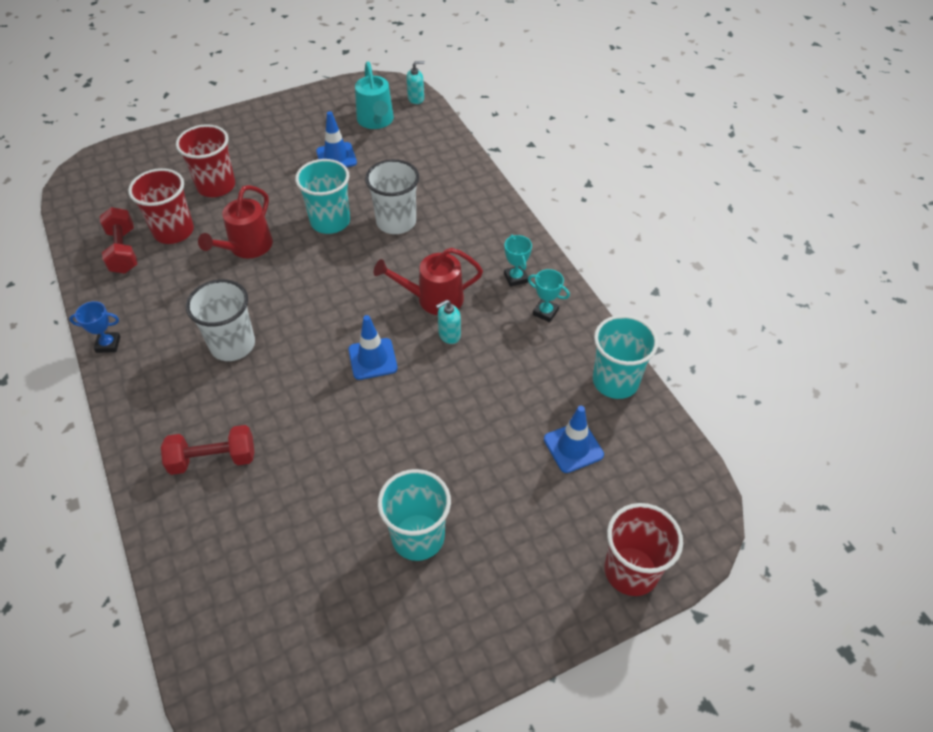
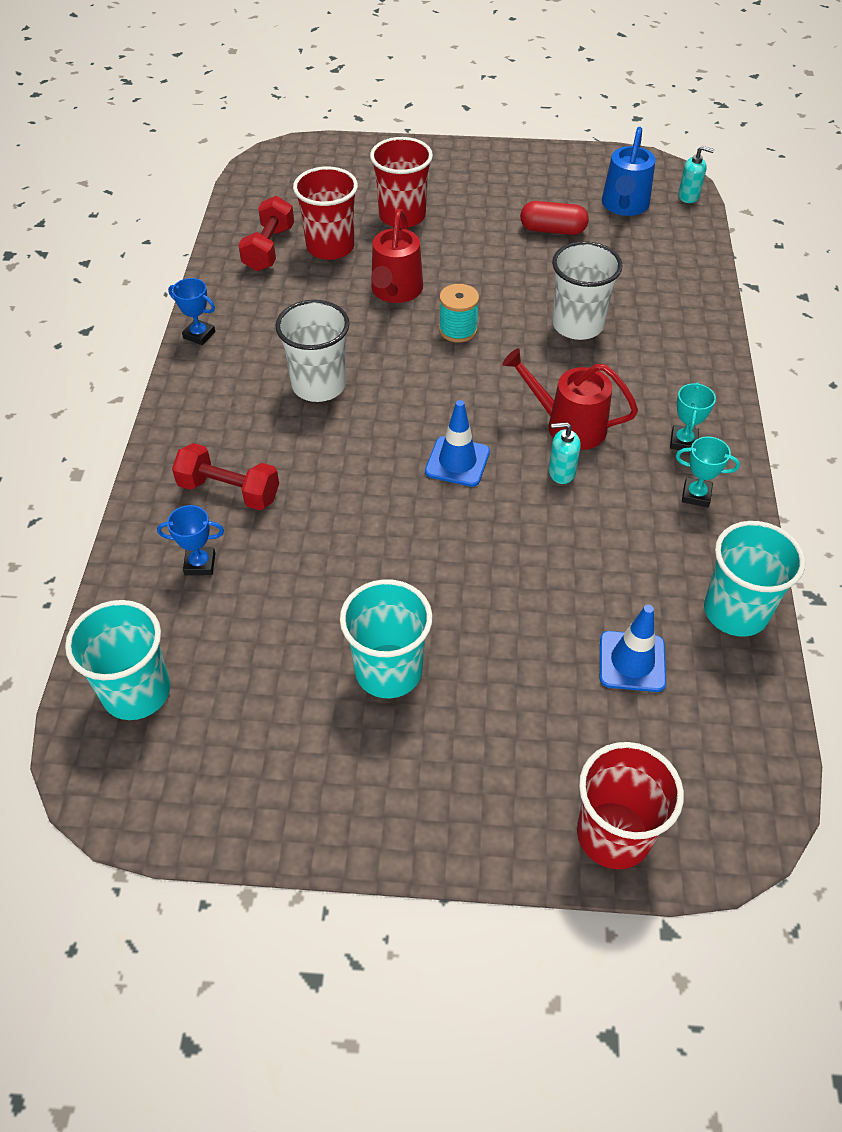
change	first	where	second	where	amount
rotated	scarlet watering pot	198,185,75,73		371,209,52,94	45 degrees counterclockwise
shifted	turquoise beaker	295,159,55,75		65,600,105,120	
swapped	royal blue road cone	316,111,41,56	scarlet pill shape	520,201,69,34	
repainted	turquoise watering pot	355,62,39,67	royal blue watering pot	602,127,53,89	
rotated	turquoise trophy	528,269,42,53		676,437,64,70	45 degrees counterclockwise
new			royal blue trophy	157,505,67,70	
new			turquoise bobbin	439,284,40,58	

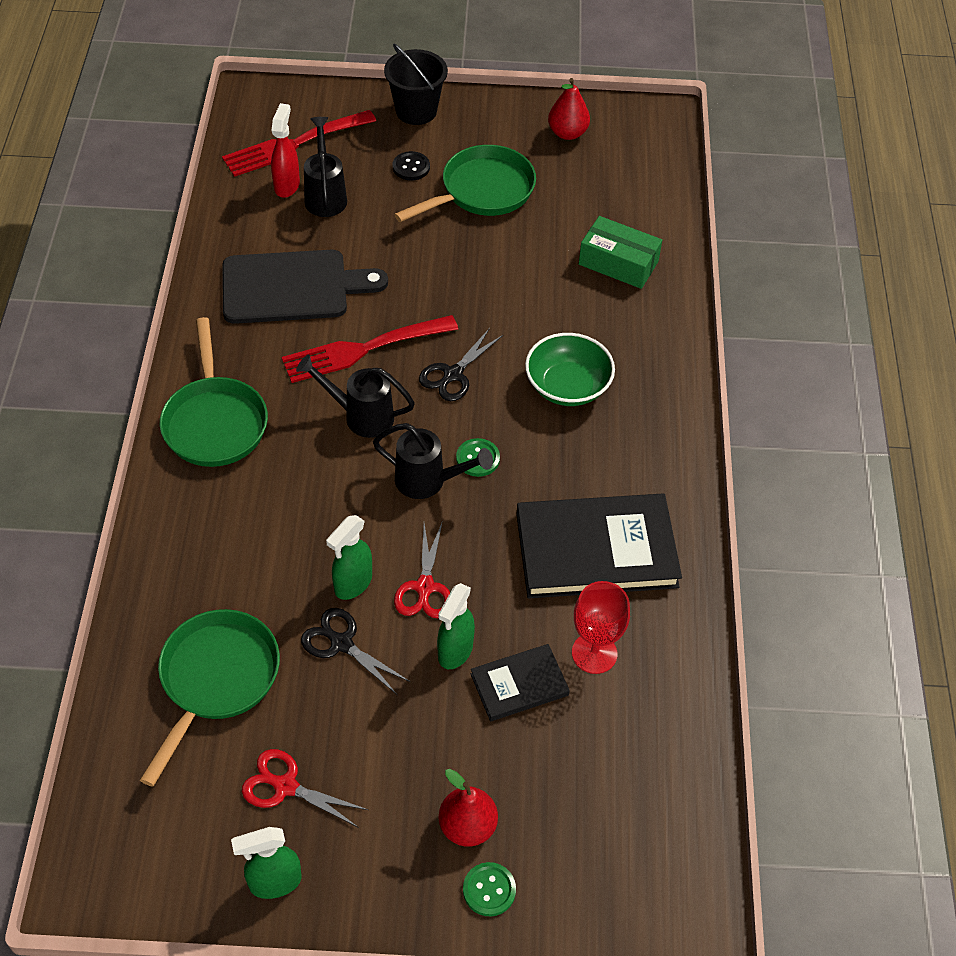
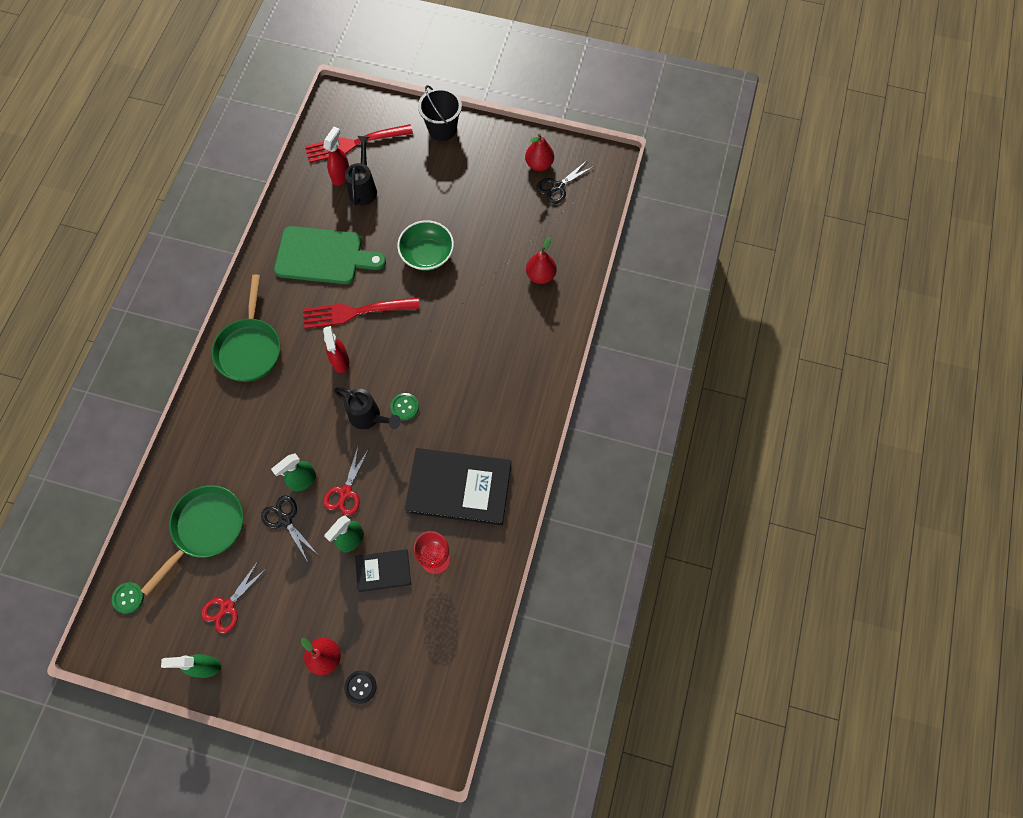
change	first	where	second	where	amount
repainted	jet-black bread board	222,250,166,74	leaf-green bread board	274,226,112,58	
rotated	scarlet pair of scissors	242,749,126,79		201,561,66,73	90 degrees counterclockwise
swapped	jet-black watering pot	296,355,119,83	scarlet spray bottle	323,326,26,47	
shifted	jet-black sewing button	393,151,37,30		344,670,33,34	
gone	leaf-green skillet	394,145,142,77			
shifted	jet-black pair of scissors	419,328,84,73		536,161,57,43	
shifted	leaf-green sewing button	463,862,53,54		112,582,32,32	
shifted	leaf-green serving bowl	525,333,90,73		397,220,57,51	
swapped	leaf-green box	579,216,83,73	scarlet pear	526,237,31,47	

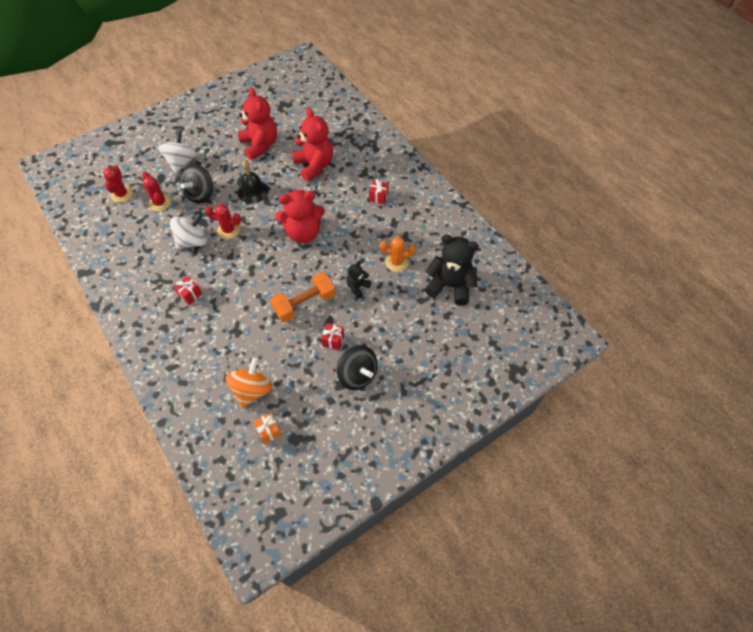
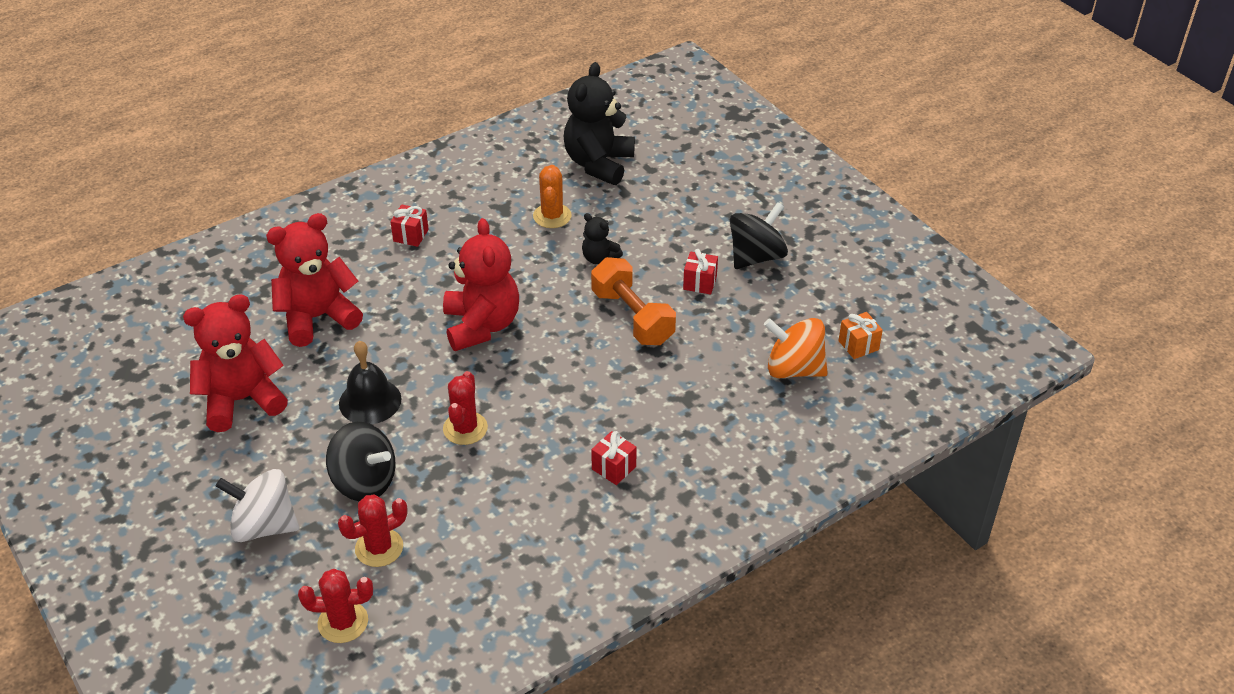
change	first	where	second	where	amount
gone	snow-white toy top	170,213,37,36			

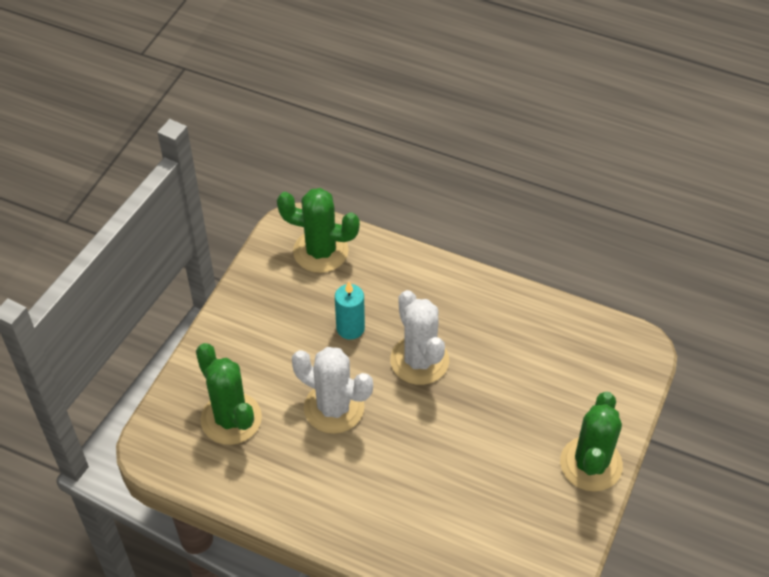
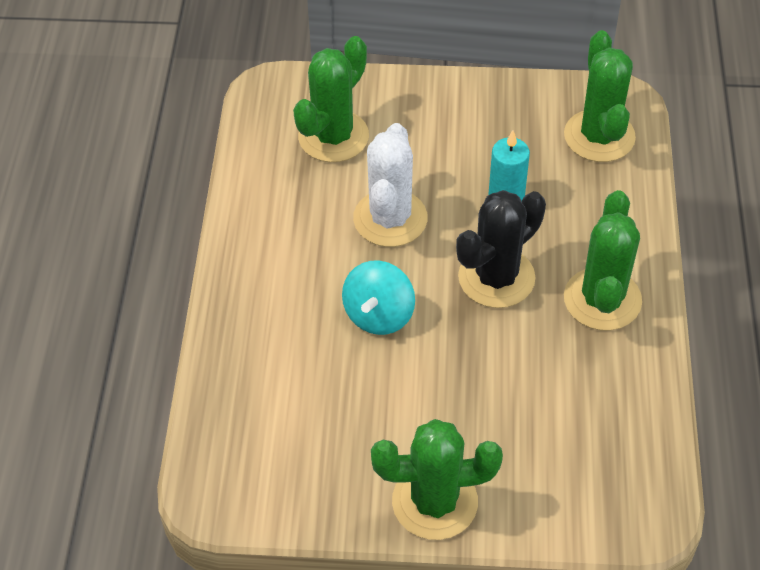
change	first	where	second	where	amount
repainted	snow-white cactus	390,290,59,95	jet-black cactus	456,190,90,118	
new			turquoise toy top	342,260,73,75	
new			leaf-green cactus	564,190,78,141	

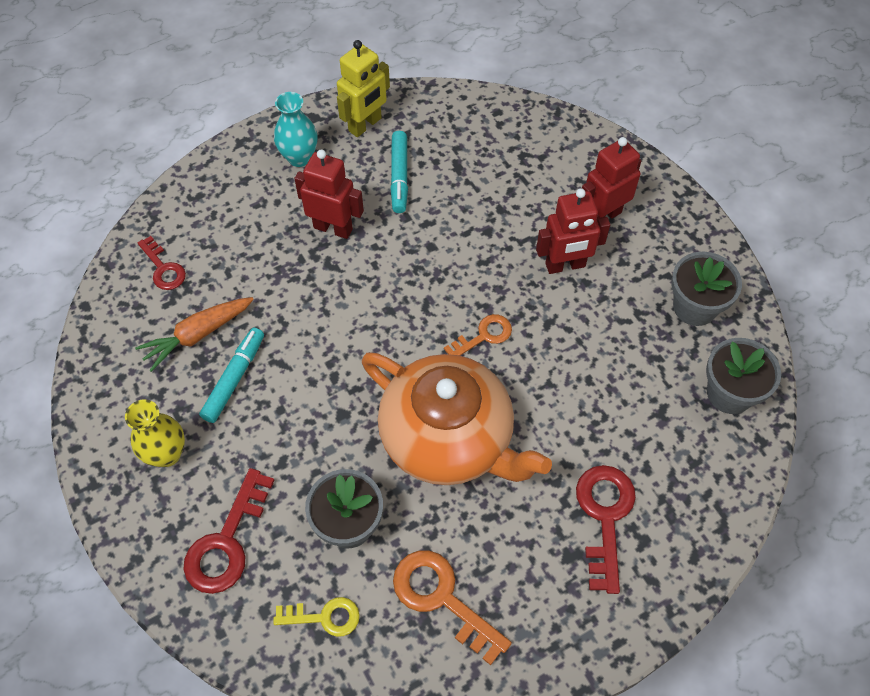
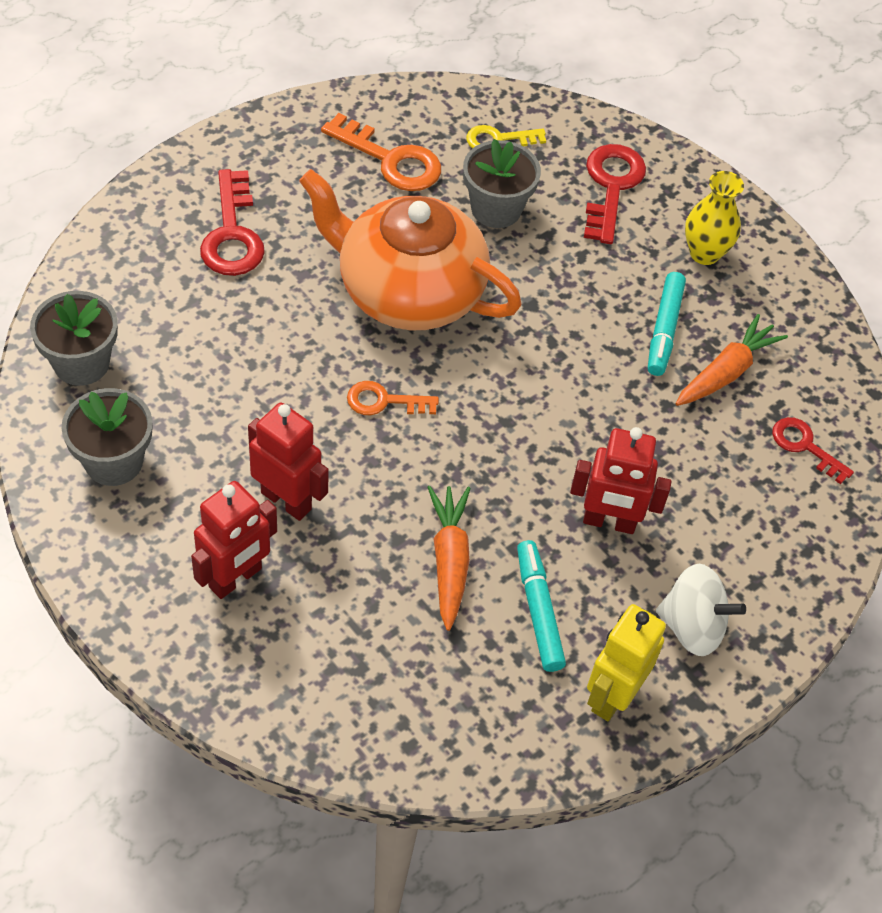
change	first	where	second	where	amount
swapped	turquoise tall vase	274,92,44,75	snow-white toy top	656,564,90,92	
rotated	orange door key	444,314,68,42		347,381,92,34	45 degrees clockwise
rotated	scarlet toy robot	536,188,74,86		248,402,81,119	60 degrees clockwise
new			orange toy carrot	427,486,44,145	

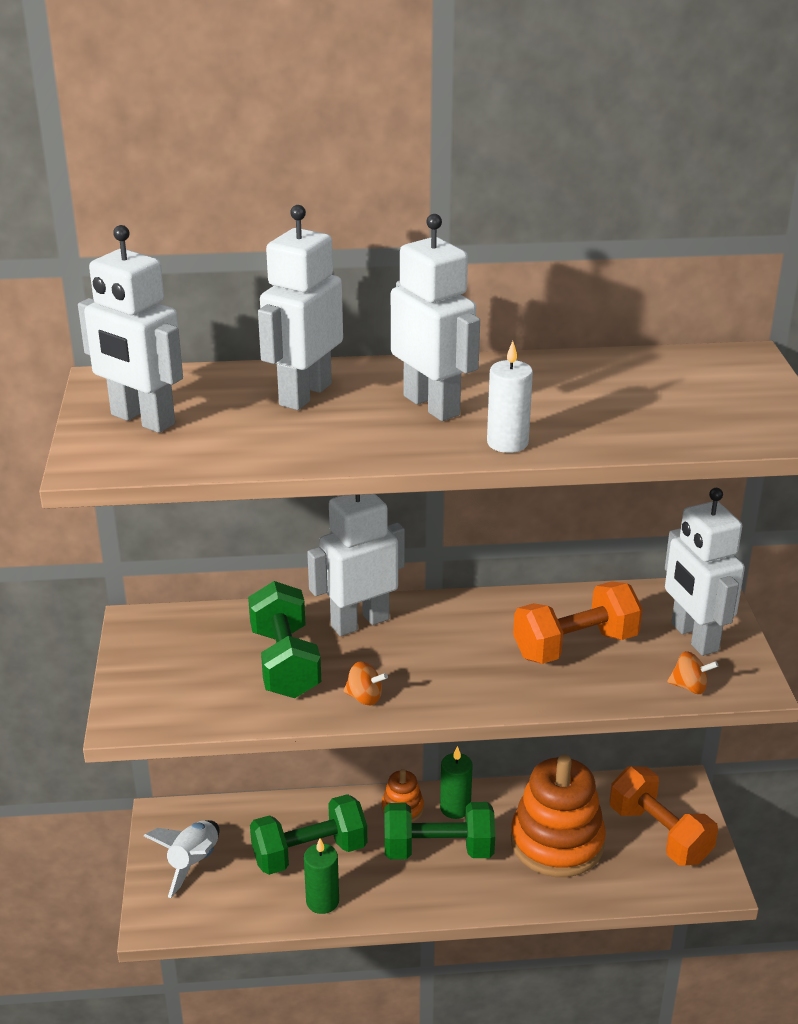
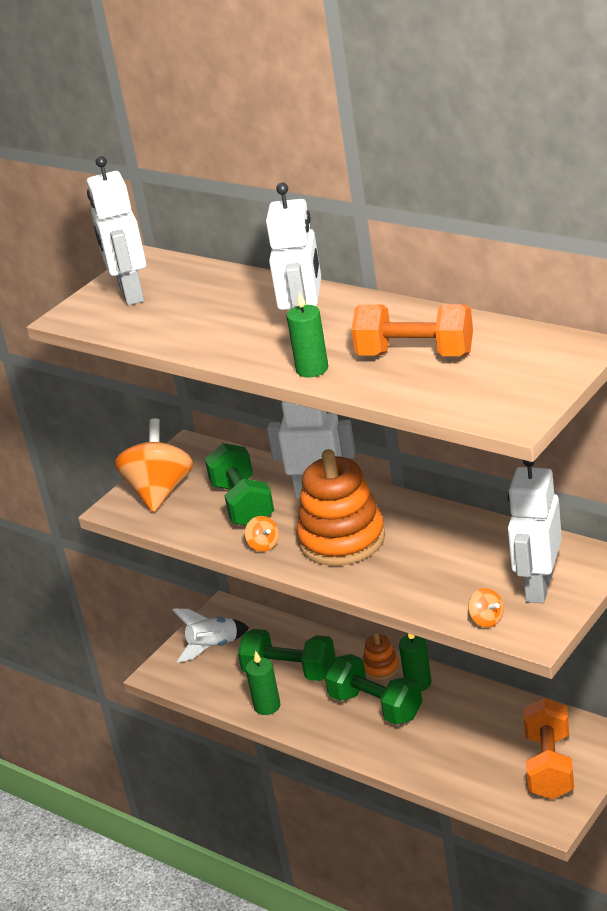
change	first	where	second	where	amount
rotated	leaf-green free weight	248,581,73,117		205,443,69,83	45 degrees counterclockwise
gone	snow-white toy robot	258,205,85,205			
repainted	snow-white wax candle	487,341,46,112	leaf-green wax candle	287,291,41,86	
shifted	orange stacking rings	511,755,95,122		297,449,88,117	
shifted	orange free weight	513,581,130,83		351,304,122,52	
new			orange toy top	114,418,79,94	

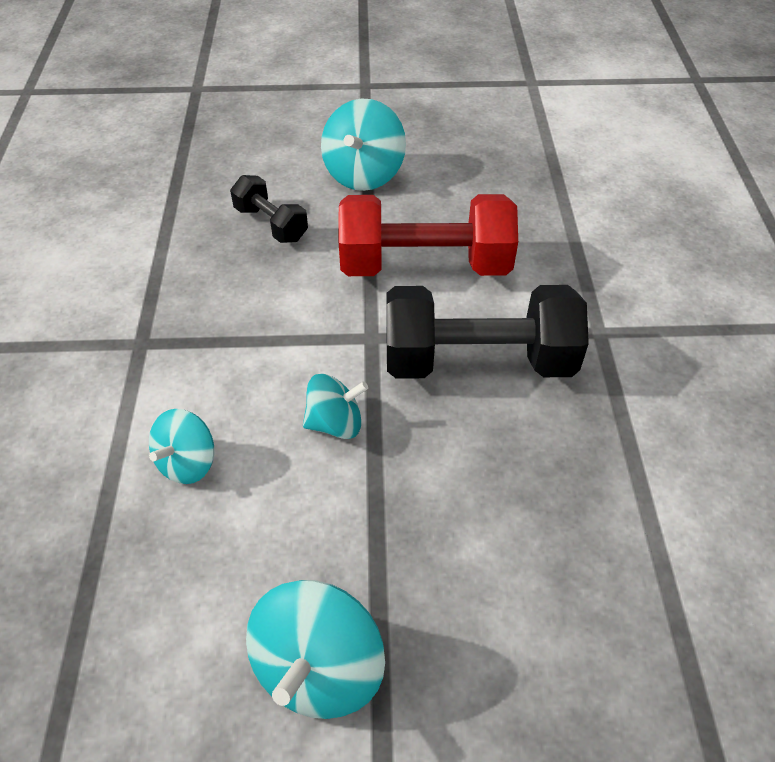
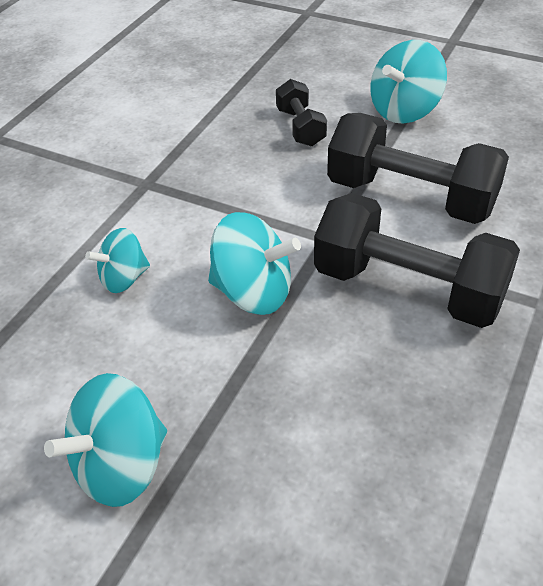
change	first	where	second	where	amount
scaled	turquoise toy top	303,374,65,65		208,212,93,103	x1.56
repainted	scarlet free weight	339,194,179,82	jet-black free weight	327,113,182,111	

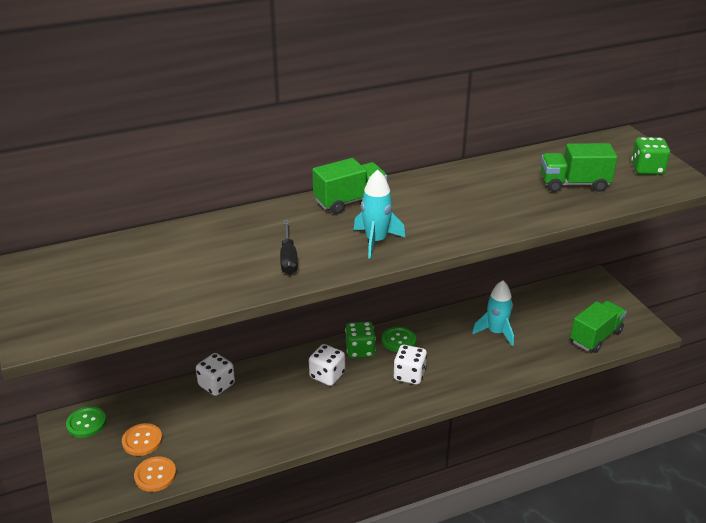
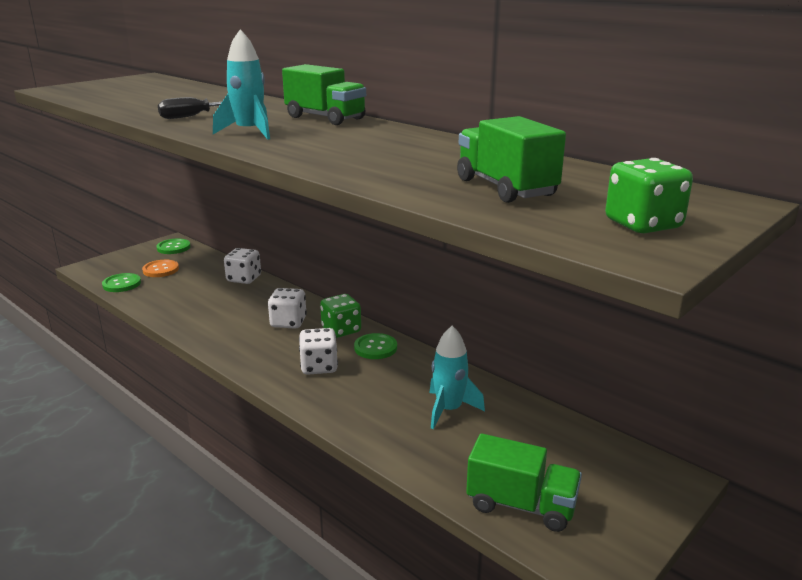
change	first	where	second	where	amount
repainted	orange sewing button	134,457,42,35	leaf-green sewing button	102,273,39,19	

